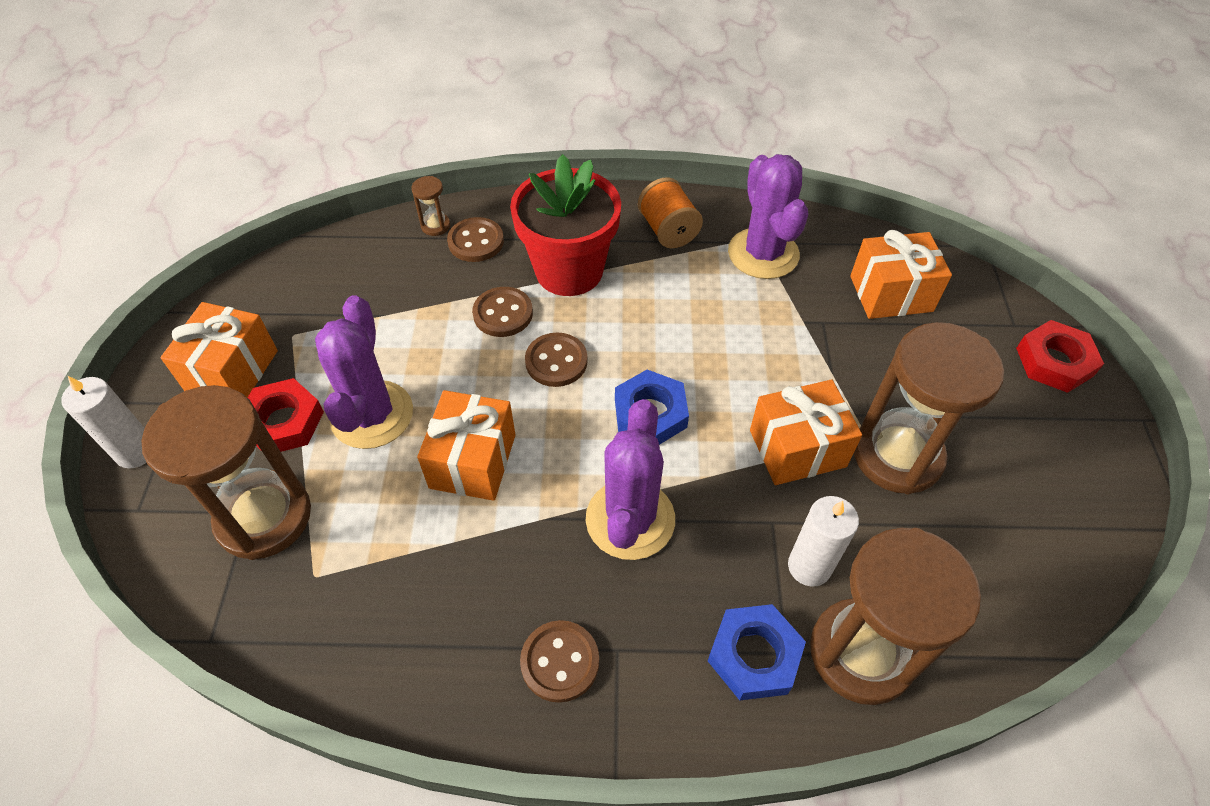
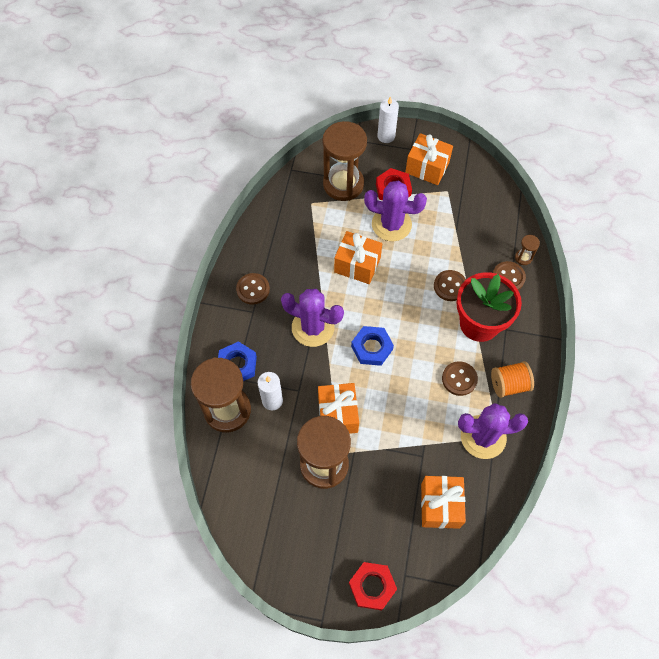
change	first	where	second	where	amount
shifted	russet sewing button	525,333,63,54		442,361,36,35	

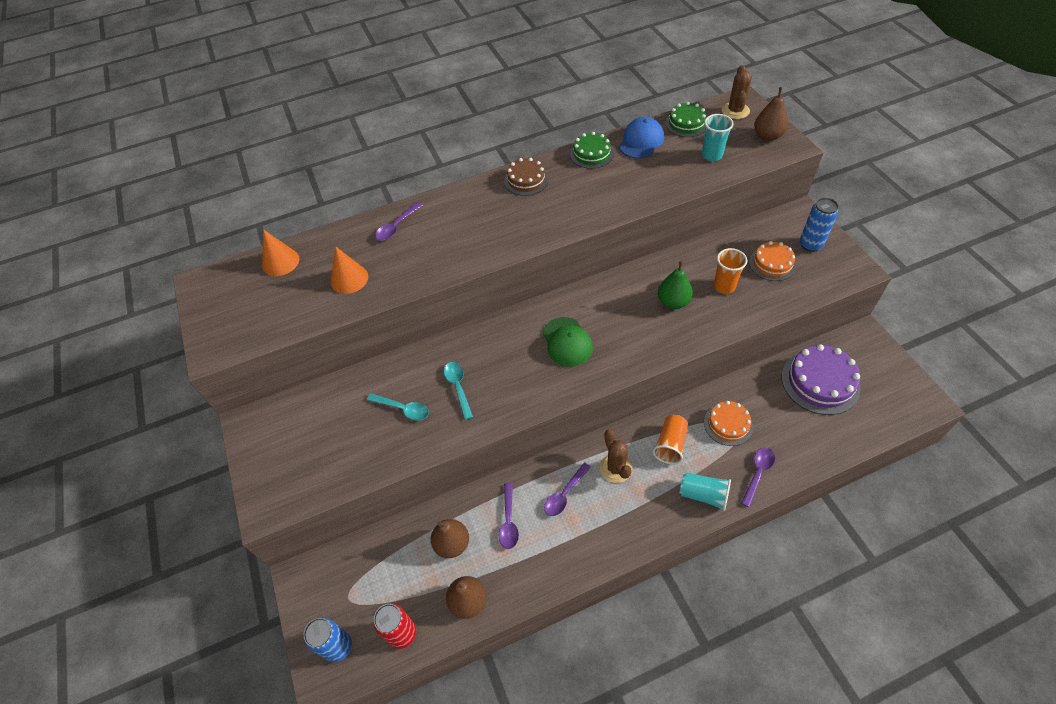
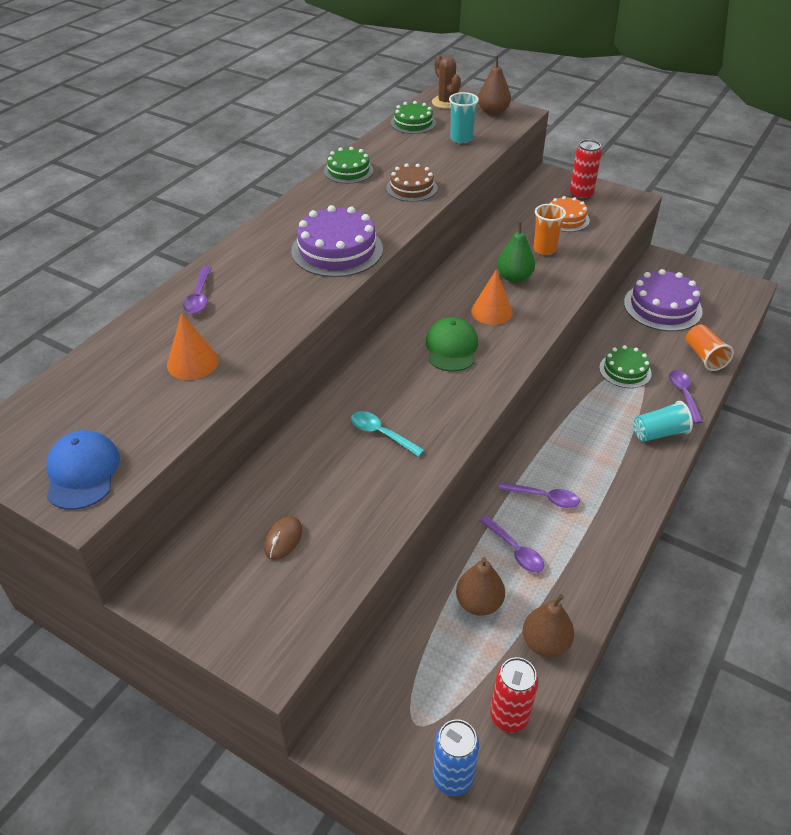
change	first	where	second	where	amount
shifted	orange solid cone	262,229,37,47		471,270,42,55	
gone	turquoise tablespoon	367,393,62,27			
shifted	russet cake	504,158,45,38		386,163,51,39	
rotated	leaf-green baseball cap	543,317,50,50		426,317,52,55	120 degrees counterclockwise
rotated	royal purple tablespoon	544,463,47,53		498,482,82,26	75 degrees counterclockwise
gone	russet cactus	600,429,32,54			
shifted	royal blue baseball cap	619,117,45,41		46,430,74,80	
shifted	orange beaker	652,415,36,49		686,325,48,46	
repainted	orange cake	704,401,49,45	leaf-green cake	599,345,53,43	
repainted	royal blue soda can	800,198,39,54	scarlet soda can	570,140,32,60	
new			russet computer mouse	264,516,38,44	
new			royal purple cake	291,205,92,72	

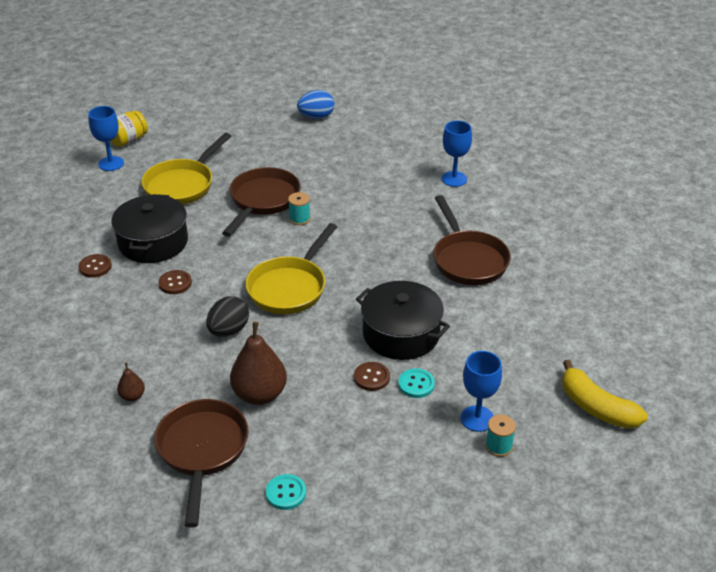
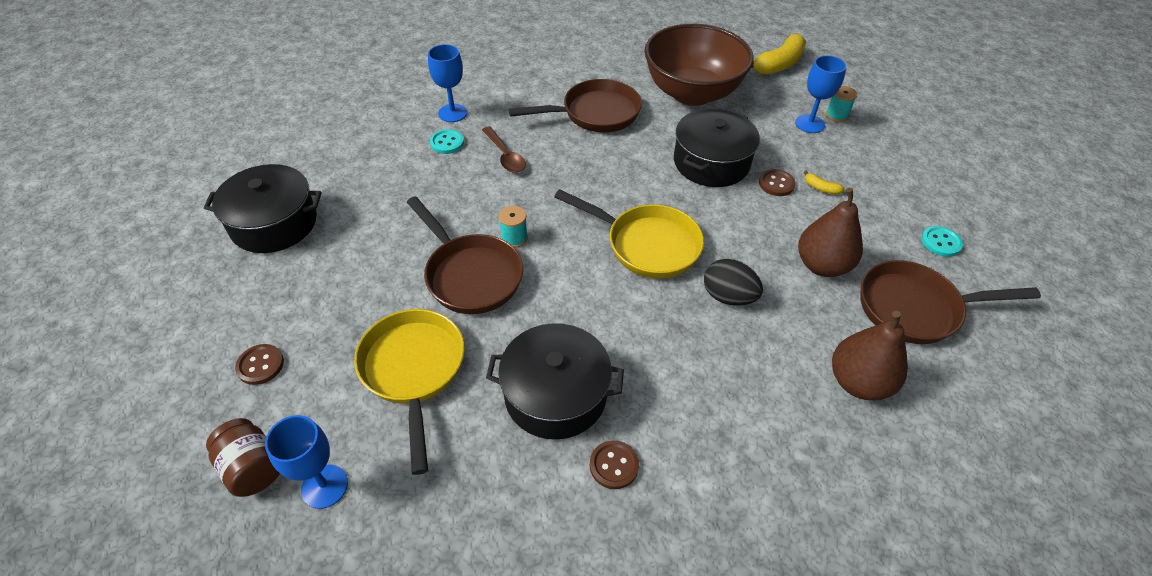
change	first	where	second	where	amount
repainted	bright yellow preserve jar	111,110,37,37	russet preserve jar	206,418,74,79	
scaled	russet pear	117,362,28,39		832,311,76,89	x2.08
rotated	bright yellow skillet	141,133,90,72		354,309,111,166	135 degrees counterclockwise
shifted	russet sewing button	159,270,33,24		235,344,49,41	
rotated	russet skillet	222,167,79,70		407,196,116,118	150 degrees counterclockwise
swapped	royal blue egg	297,90,38,29	jet-black cooking pot	204,164,117,89	
shifted	turquoise sewing button	398,368,37,30		430,129,34,25	
new			russet tablespoon	482,127,44,46	
new			russet serving bowl	644,24,110,82	
new			bright yellow toy banana	804,171,41,24	

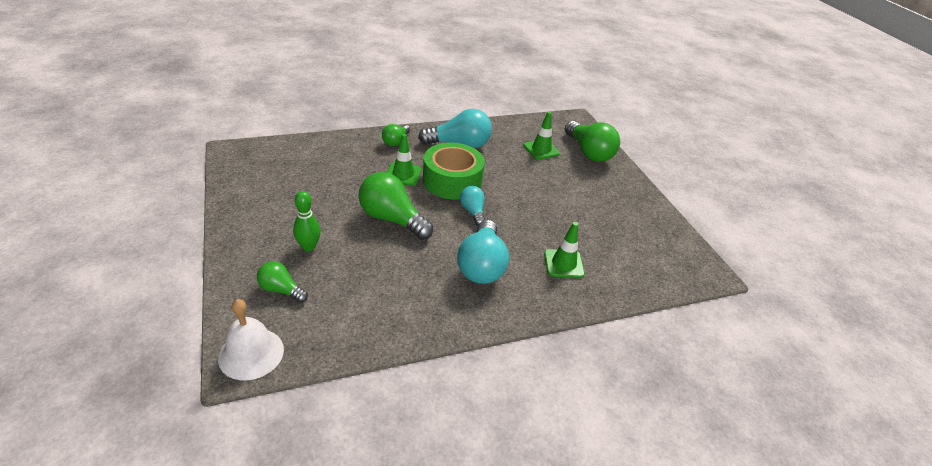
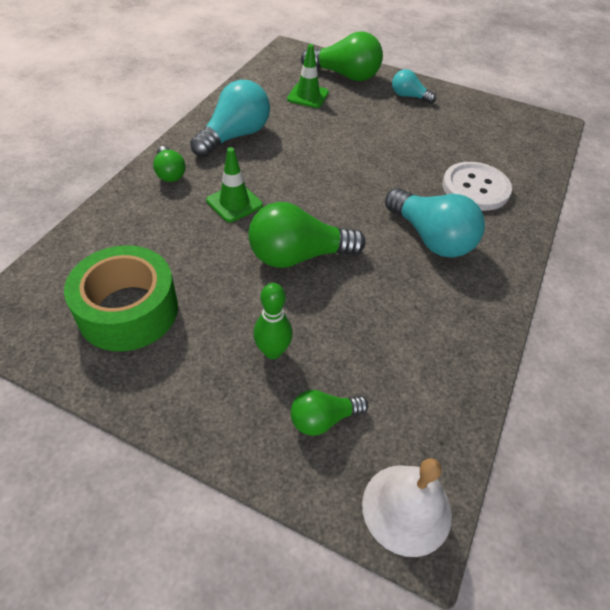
change	first	where	second	where	amount
shifted	leaf-green sticky tape	423,142,62,58		64,245,114,106	
shifted	turquoise bulb	460,186,25,40		392,69,44,35	
swapped	leaf-green road cone	544,222,41,56	snow-white sewing button	442,162,70,49	

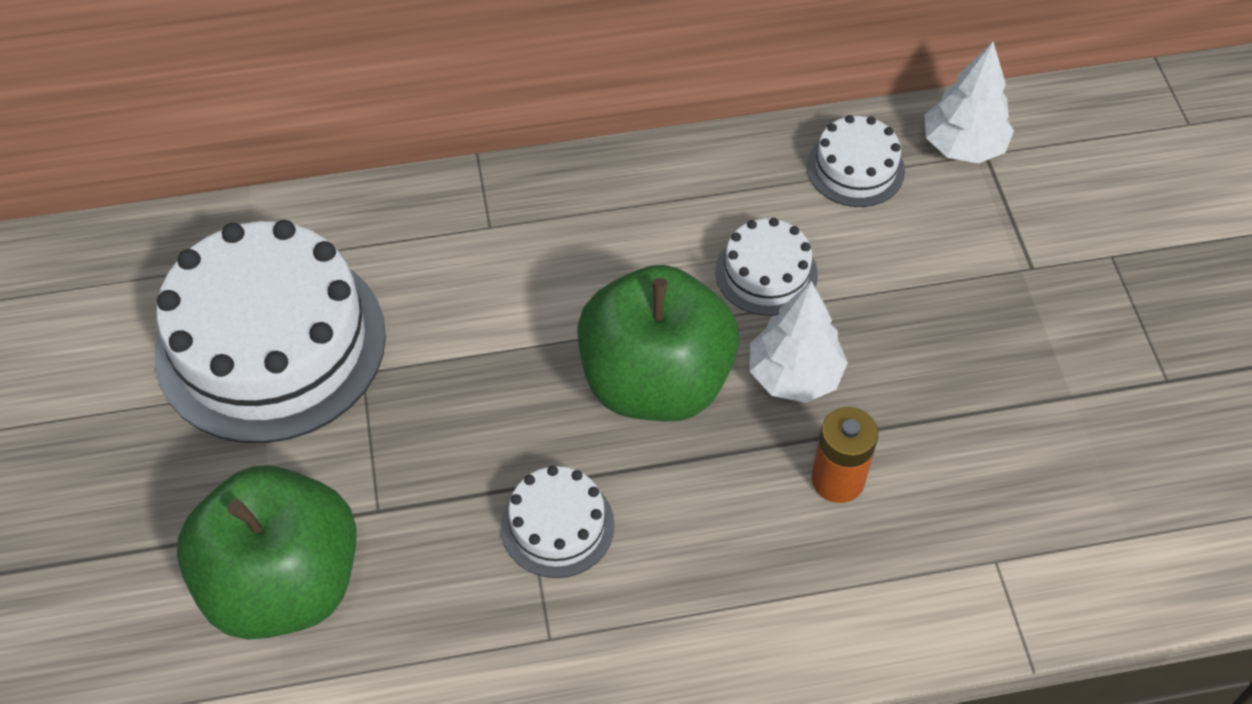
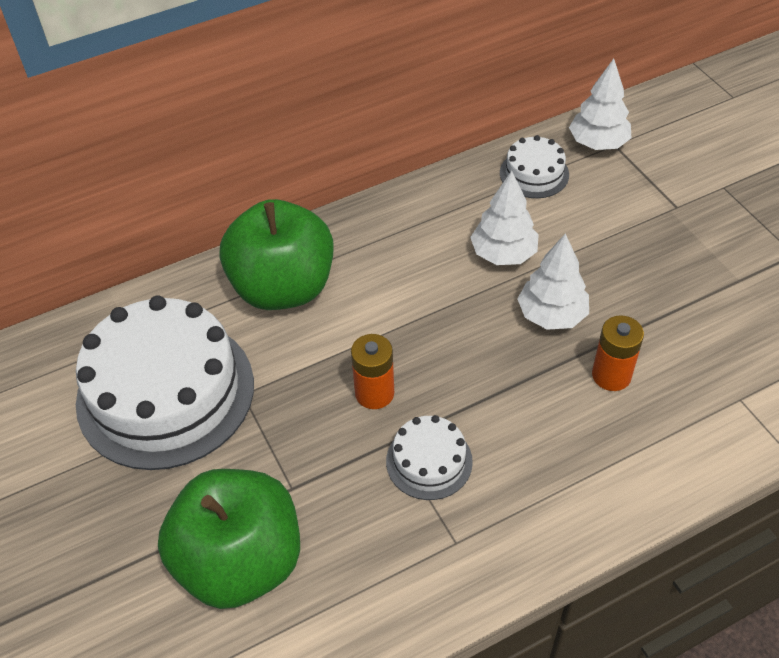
change	first	where	second	where	amount
shifted	leaf-green toy apple	577,265,162,156		220,199,113,111	
swapped	snow-white cake	715,218,103,98	snow-white tree	470,171,69,94	
new			orange power cell	351,334,43,75	

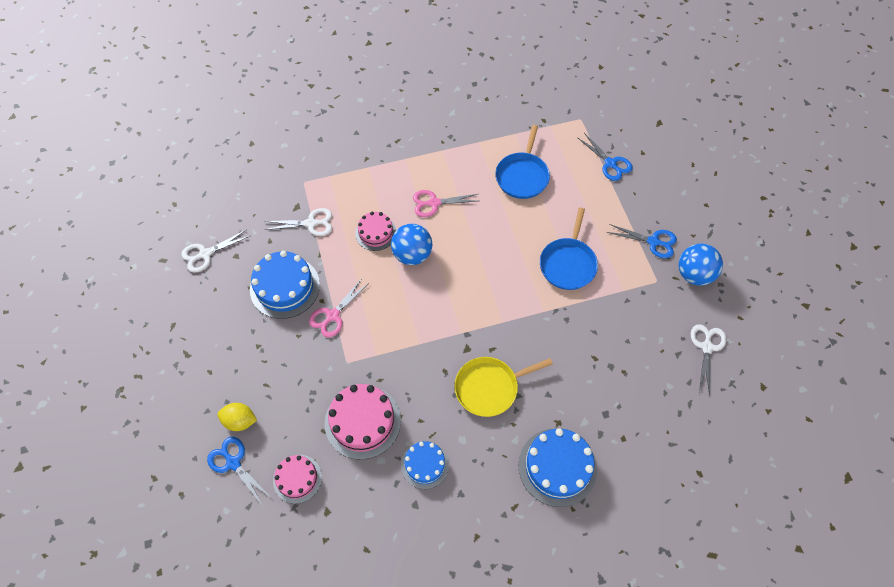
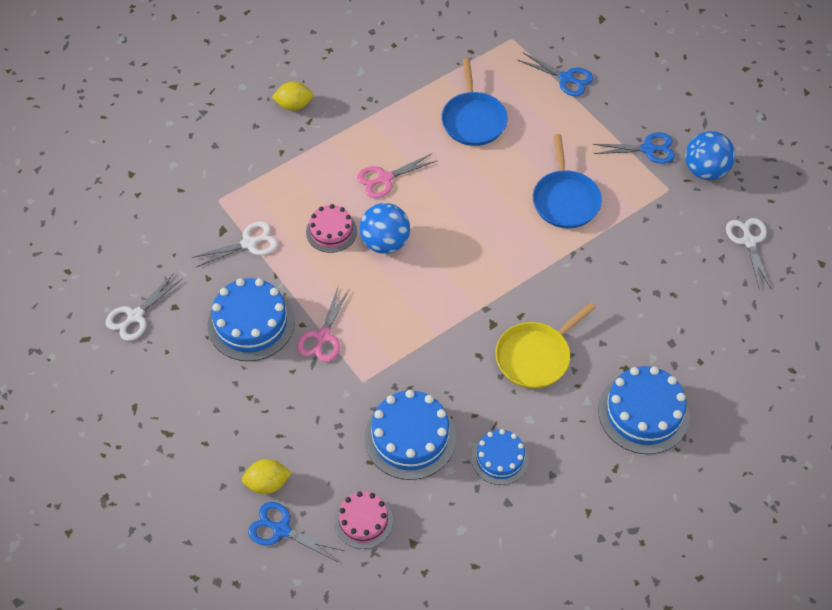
change	first	where	second	where	amount
repainted	rose-pink cake	325,384,76,76	royal blue cake	364,390,92,90	
new			bright yellow toy lemon	272,82,41,29	

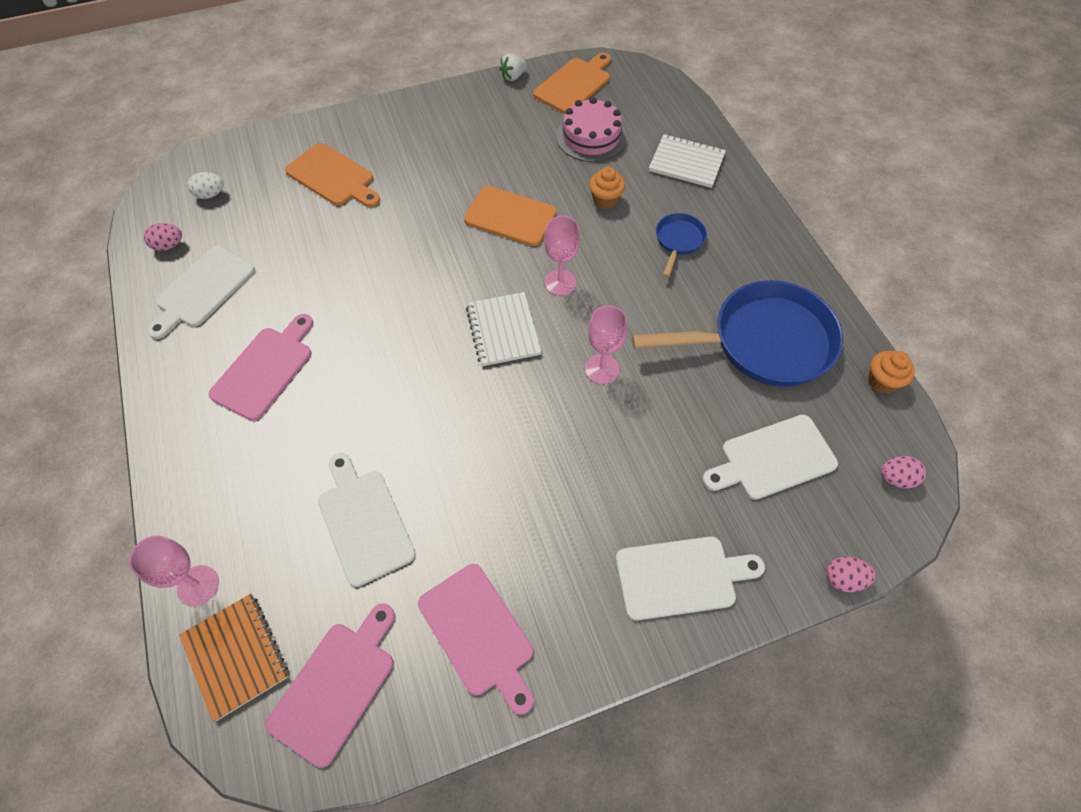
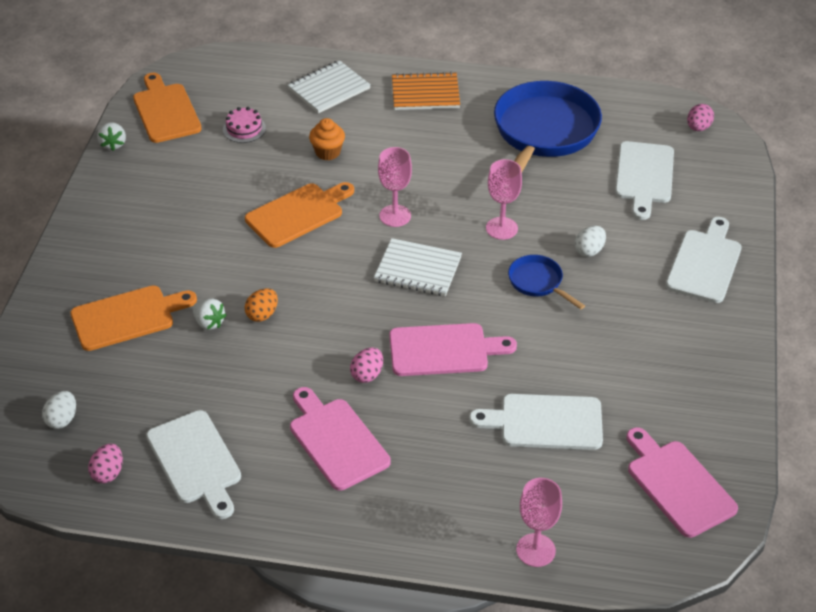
change	first	where	second	where	amount
shifted	orange notebook	179,594,110,128		392,72,68,38	
shifted	rose-pink bread board	418,564,116,151		389,323,128,53	
scaled	rose-pink cake	556,97,71,65		223,107,43,36	x0.57
shifted	royal blue skillet	656,213,51,64		508,255,77,54	
shifted	rose-pink egg	826,557,50,35		350,347,33,36	
gone	orange muffin	868,351,47,43			
new			snow-white toy strawberry	192,299,34,31	
new			orange egg	245,288,33,34	
new			snow-white egg	575,226,31,31	

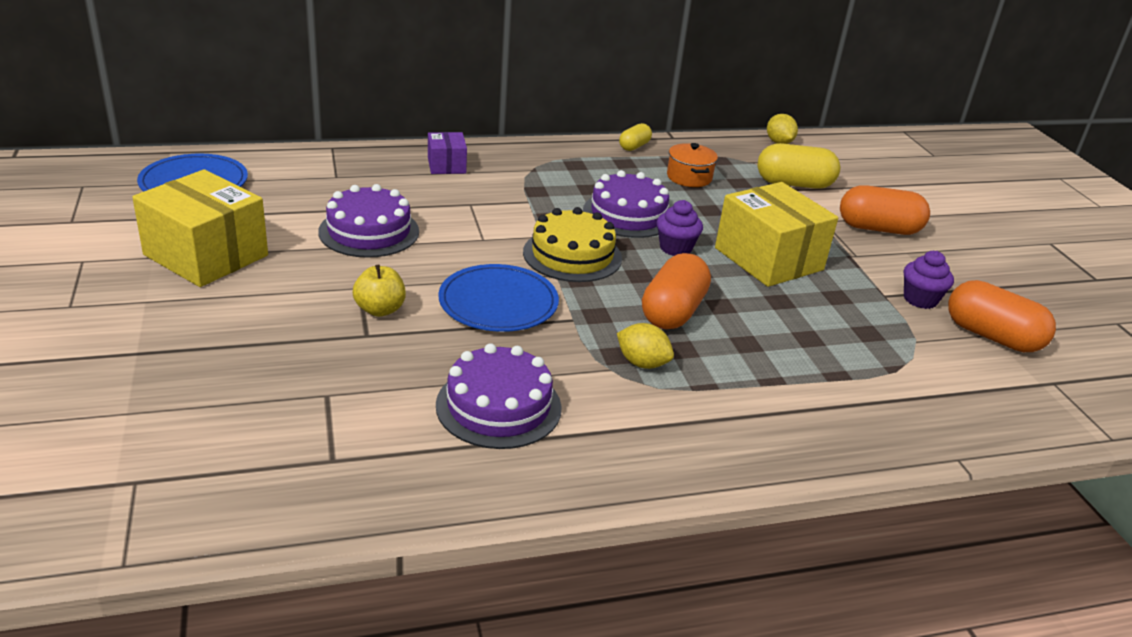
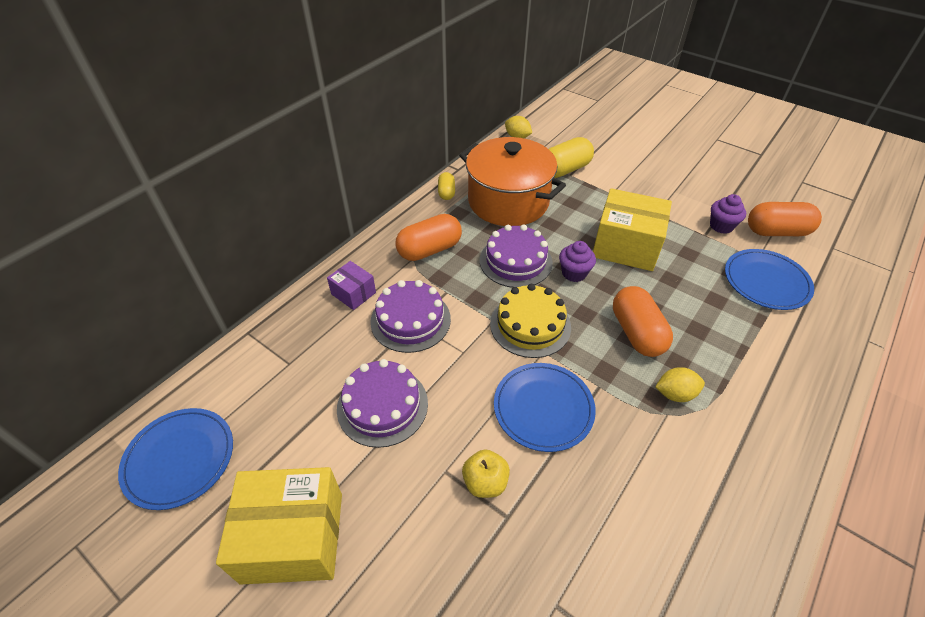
change	first	where	second	where	amount
shifted	royal purple cake	436,343,126,106		370,280,81,73	
scaled	orange cooking pot	667,143,51,44		459,137,107,89	x2.29
shifted	orange pill shape	840,185,90,50		396,214,66,47	
new			royal blue plate	725,249,89,61	

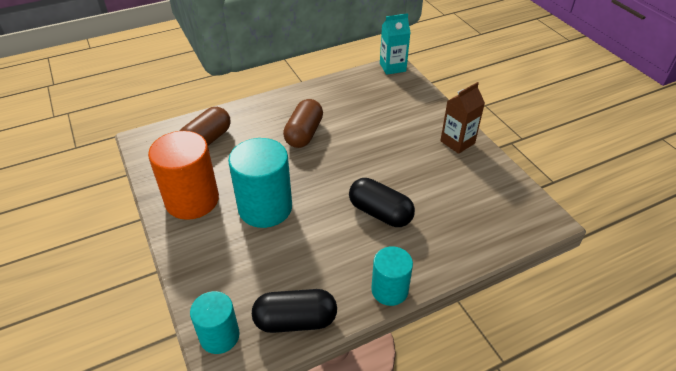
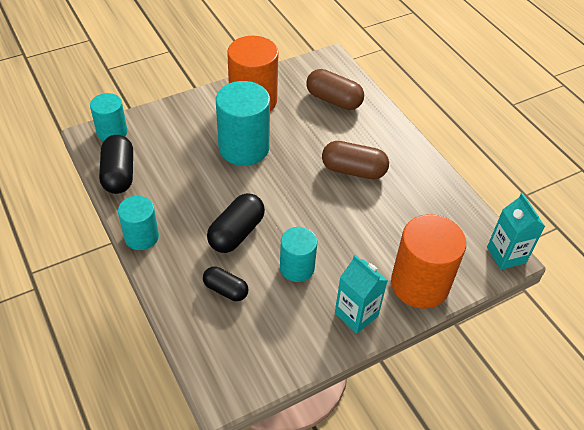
change	first	where	second	where	amount
repainted	russet carton	440,82,45,72	turquoise carton	335,255,53,79	
new			jet-black pill shape	203,266,45,35	
new			turquoise cylinder	280,227,37,55	
new			orange cylinder	391,214,75,95	

